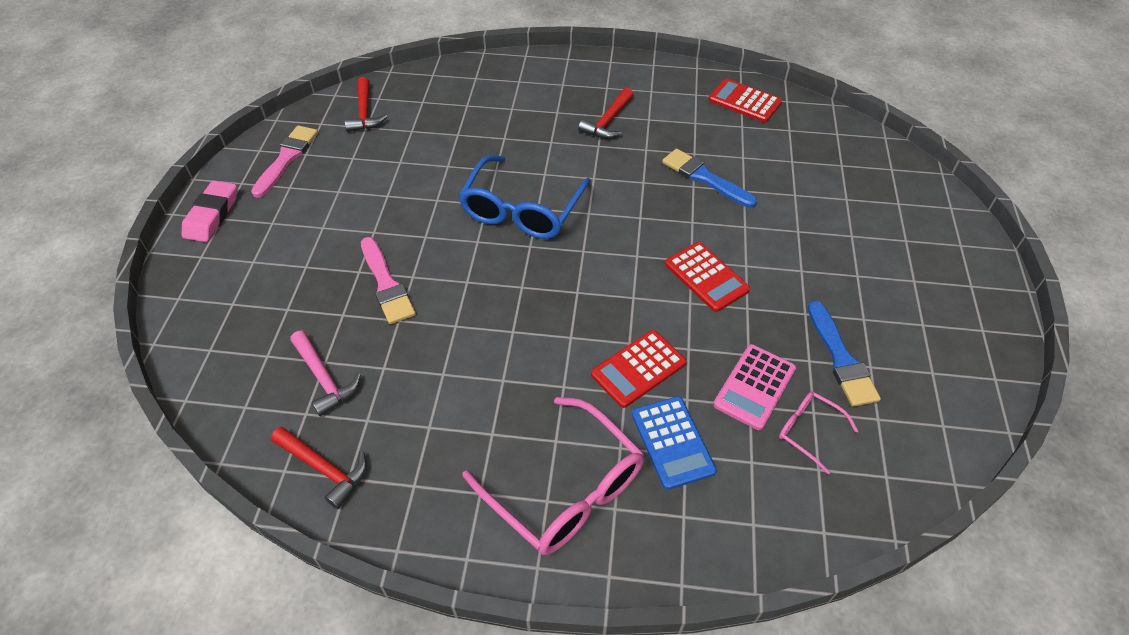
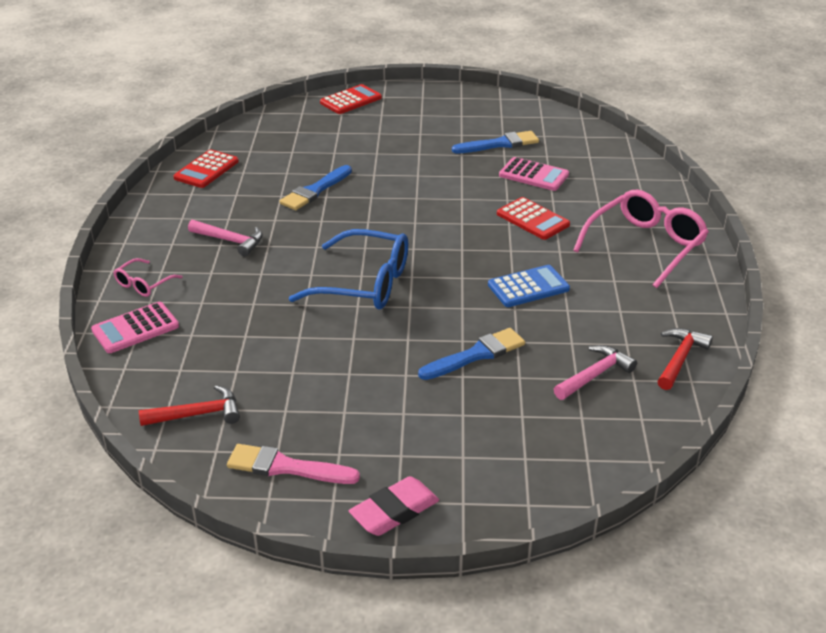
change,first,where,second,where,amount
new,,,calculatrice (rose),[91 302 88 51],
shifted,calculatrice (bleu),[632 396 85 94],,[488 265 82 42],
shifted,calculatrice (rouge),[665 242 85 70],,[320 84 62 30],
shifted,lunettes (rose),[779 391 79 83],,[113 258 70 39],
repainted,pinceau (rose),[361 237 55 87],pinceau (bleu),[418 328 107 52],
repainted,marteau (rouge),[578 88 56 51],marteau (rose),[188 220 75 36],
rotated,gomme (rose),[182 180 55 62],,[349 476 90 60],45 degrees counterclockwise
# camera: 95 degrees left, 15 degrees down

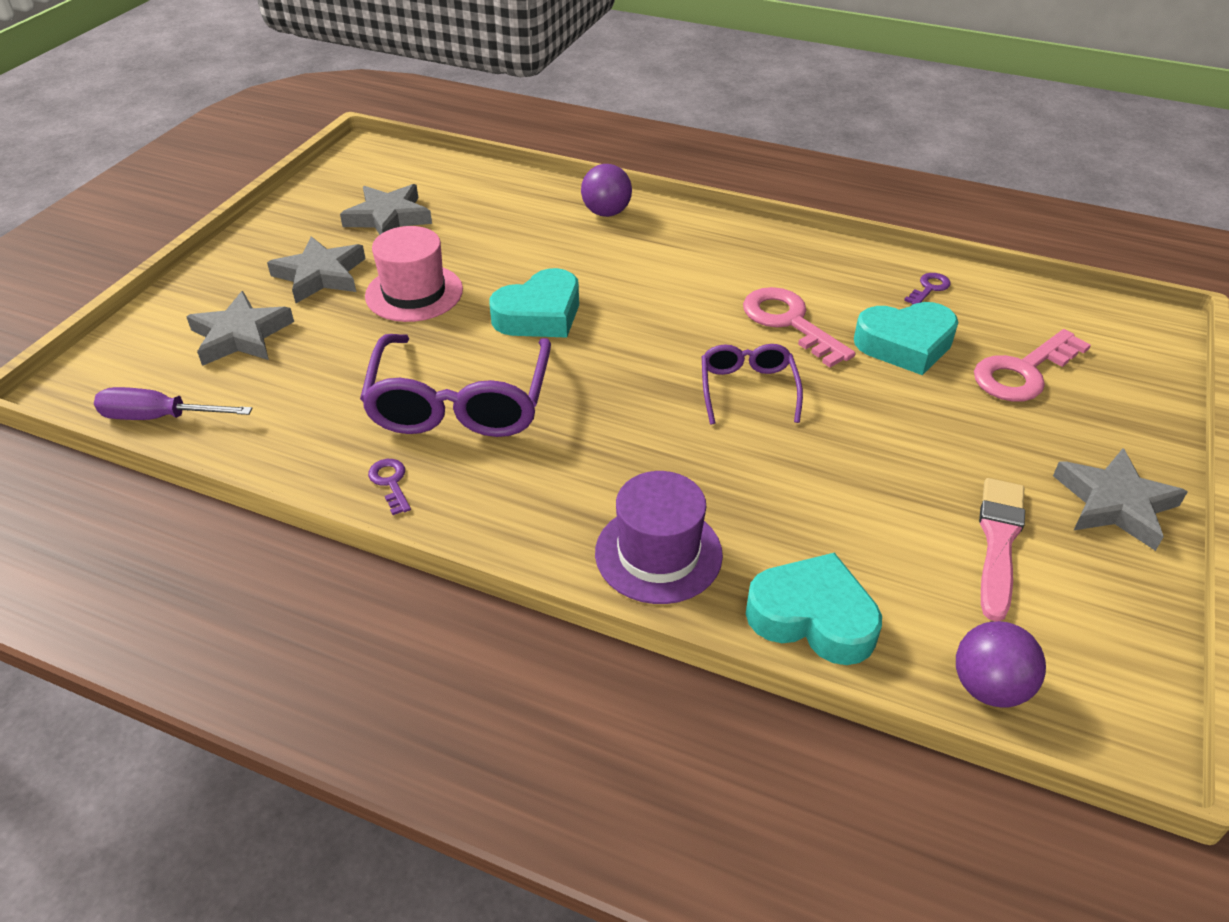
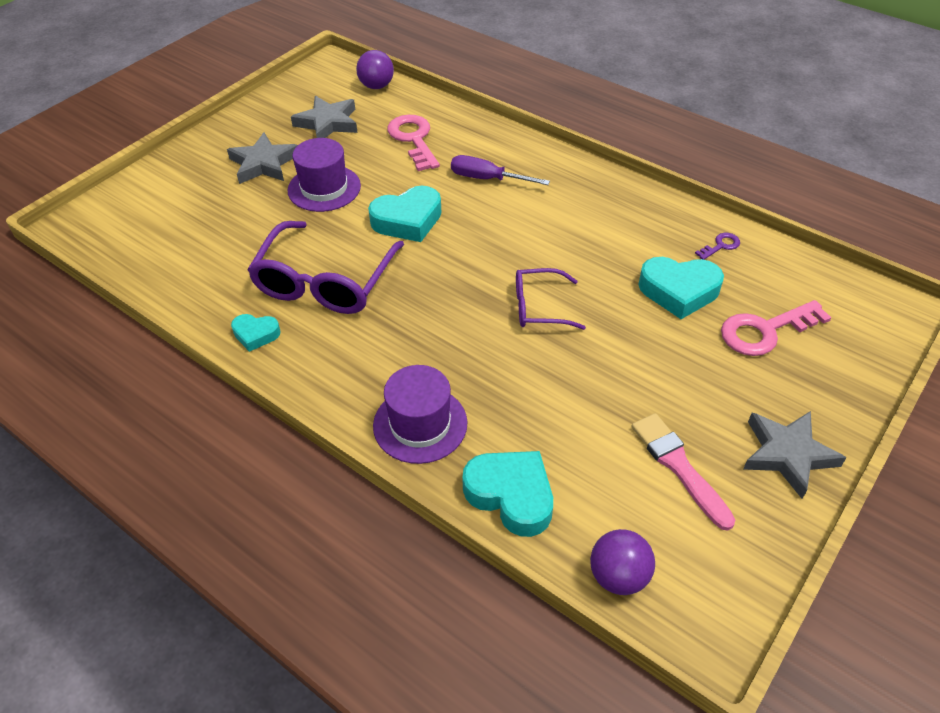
change,first,where,second,where,amount
gone,étoile (gris),[186 291 108 75],,,
shifted,tournevis (violet),[94 387 158 33],,[451 155 99 30],
shifted,balle (violet),[581 164 51 53],,[356 50 38 39],
shifted,clé (rose),[743 287 112 80],,[387 115 53 56],
swapped,clé (violet),[368 459 43 56],cœur (turquoise),[231 314 50 38],
repainted,chapeau (rose),[365 226 98 96],chapeau (violet),[288 138 73 74],
rotated,lunettes (violet),[702 344 101 80],,[516 268 70 62],105 degrees counterclockwise
rotated,pinceau (rose),[979 478 46 143],,[631 413 104 118],60 degrees counterclockwise
# camera: 15 degrees right, 5 degrees up

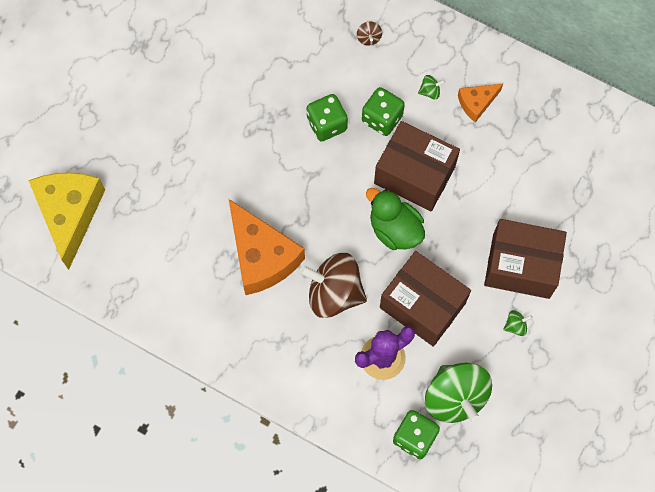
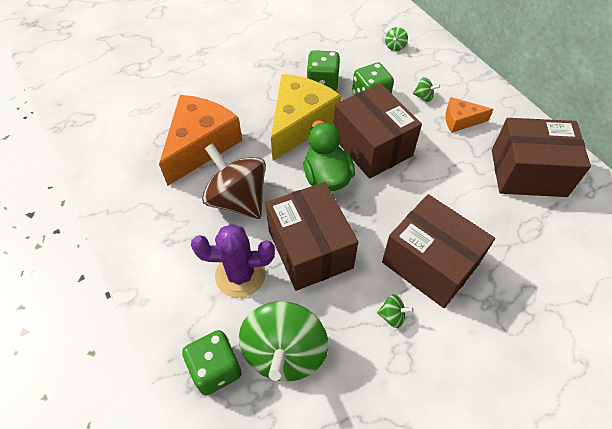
change,first,where,second,where,amount
new,,,boîte (marron),[492 118 99 79],
shifted,fromage (jaune),[28 173 77 97],,[271 74 70 87],
repainted,toupie (marron),[357 22 25 24],toupie (vert),[385 27 23 24],
rotated,fromage (orange),[229 199 76 96],,[159 95 83 91],150 degrees counterclockwise
# camera: 30 degrees right, 15 degrees down

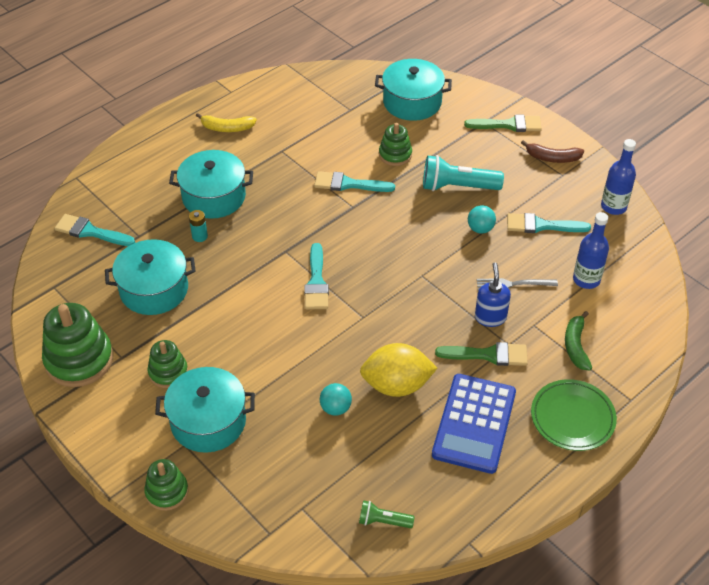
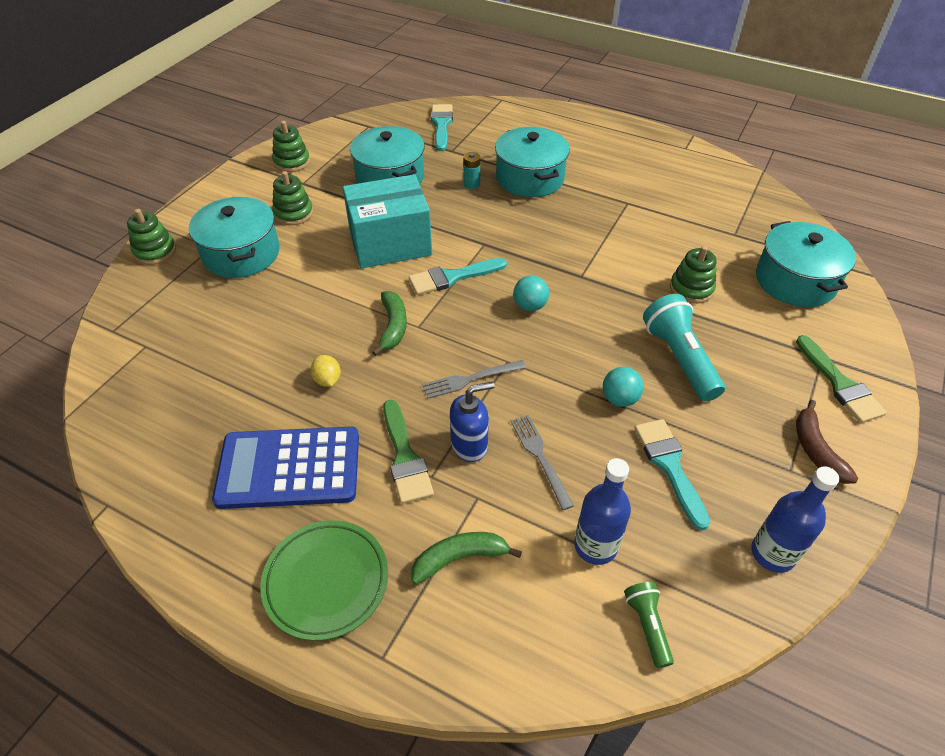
change,first,where,second,where,amount
gone,banane (jaune),[196 113 61 19],,,
gone,pinceau (turquoise),[314 171 81 21],,,
new,,,boîte (turquoise),[343 174 89 94],
new,,,banane (vert),[372 291 35 65],
new,,,fourchette (gris),[422 360 104 39],
shifted,balle (turquoise),[320 383 32 33],,[513 275 36 36],
shifted,lampe de poche (vert),[359 500 56 28],,[624 582 50 86],
scaled,jouet à empiler (vert),[42 303 71 84],,[272 121 38 51],x0.57
scaled,citron (jaune),[360 343 77 54],,[311 355 30 32],x0.45
# camera: 70 degrees right, 0 degrees up

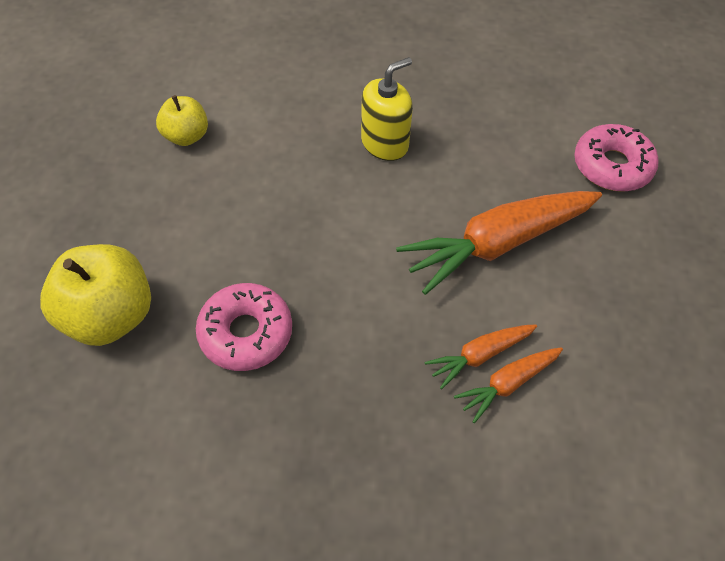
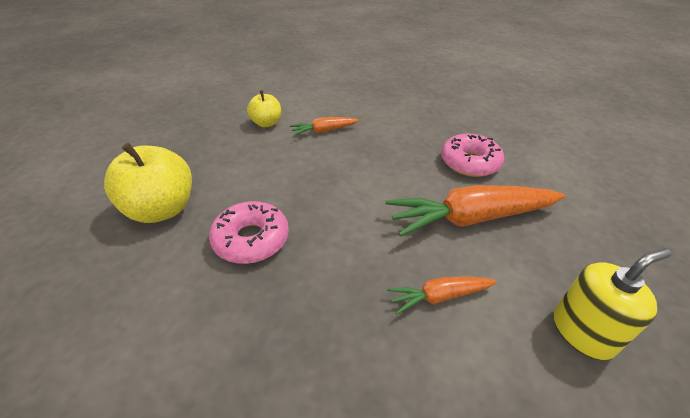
change,first,where,second,where,amount
shifted,distributeur de savon (jaune),[361 57 52 104],,[553 248 118 112],
shifted,carotte (orange),[454 347 109 76],,[290 117 69 19],
shifted,beignet (rose),[574 124 85 68],,[441 134 63 43],
# camera: 15 degrees right, 15 degrees down

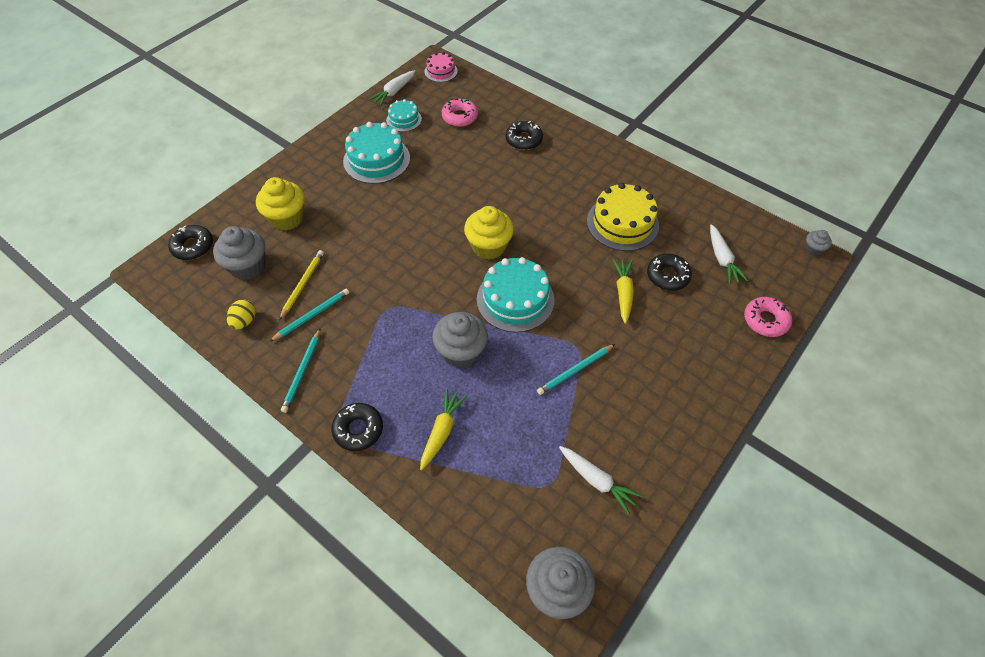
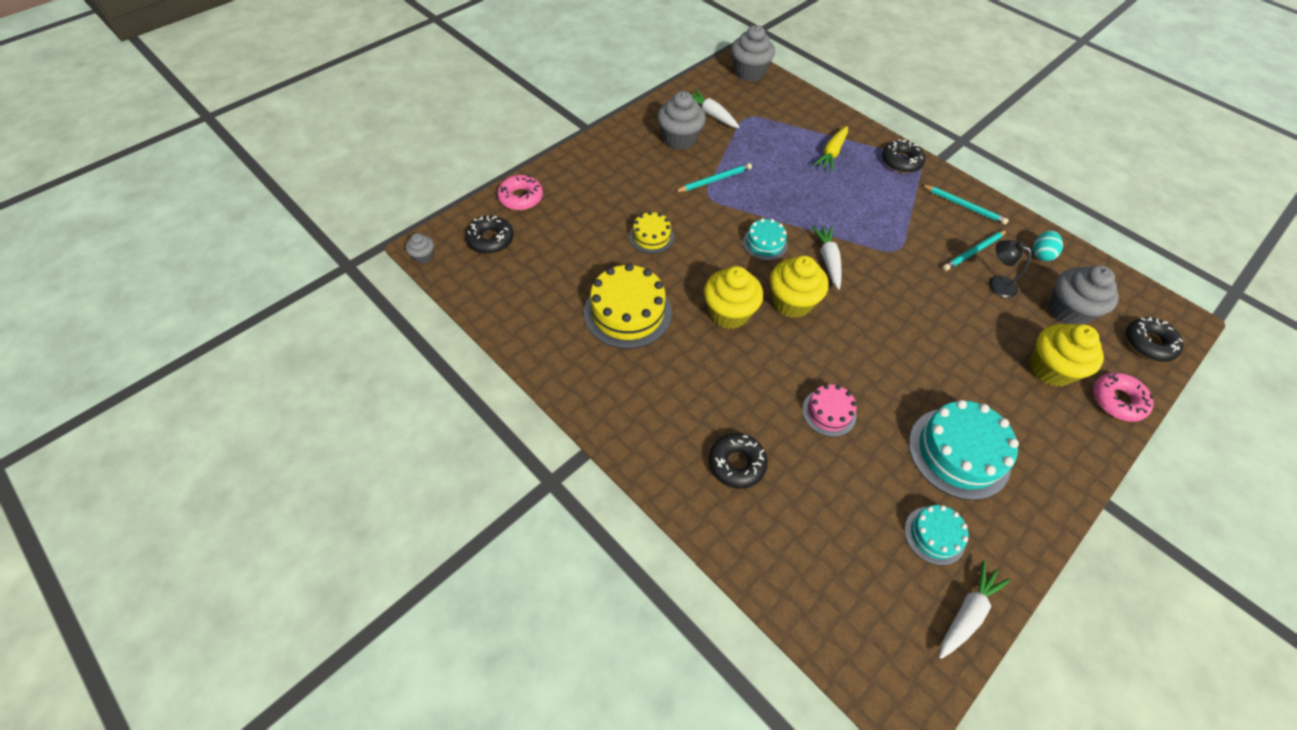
change,first,where,second,where,amount
new,,,muffin (jaune),[704 266 59 63],
shifted,gâteau (rose),[424 52 34 30],,[802 384 55 53],
shifted,muffin (gris),[432 312 56 56],,[657 91 49 59],
shifted,beignet (rose),[442 98 36 29],,[1093 372 61 50],
shifted,beignet (noir),[647 253 45 38],,[465 216 49 38],
shifted,carotte (blanc),[710 224 38 60],,[812 226 30 64],
swapped,crayon (jaune),[279 250 45 70],lampe (noir),[989 240 43 58],
swapped,carotte (jaune),[613 259 21 65],gâteau (jaune),[629 211 45 43],
repainted,œuf (jaune),[227 299 29 30],œuf (turquoise),[1033 230 30 31],
rotated,crayon (turquoise),[281 329 39 84],,[921 184 88 41],105 degrees clockwise
scaled,gâteau (turquoise),[477 257 77 75],,[743 218 45 43],x0.56
# camera: 175 degrees left, 0 degrees up

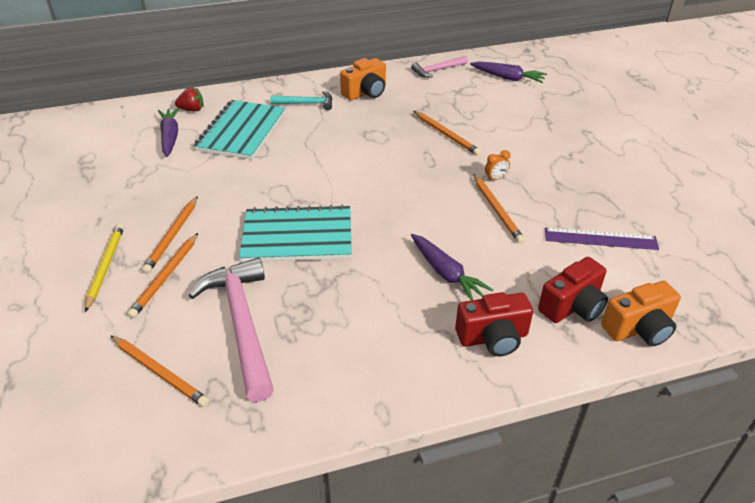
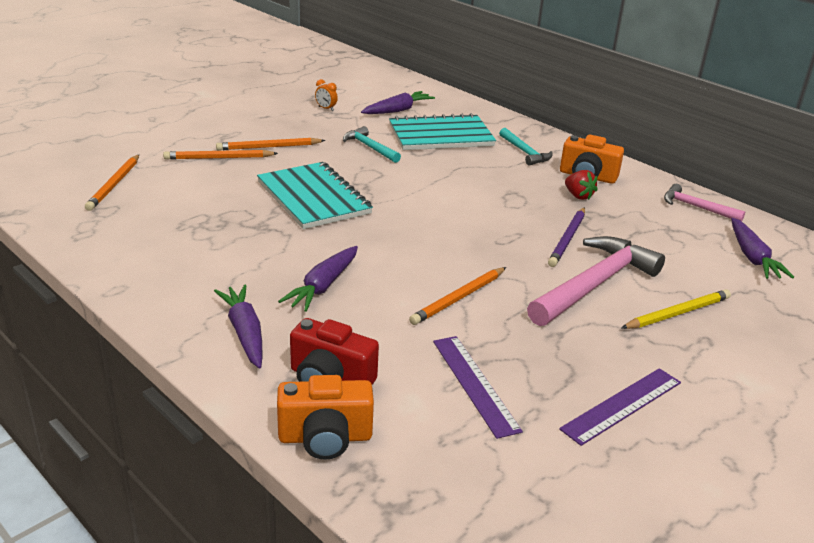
change,first,where,second,where,amount
new,,,marteau (turquoise),[343 126 58 37],
new,,,règle (violet),[559 368 122 78],
shifted,crayon (jaune),[85 223 39 89],,[621 289 110 40],
shifted,fraise (rouge),[175 87 29 24],,[565 170 33 30],
shifted,marteau (rose),[188 258 86 144],,[527 236 138 90],
shifted,réveil (orange),[485 150 25 32],,[315 79 23 32],
swapped,appareil photo (rouge),[455 292 78 65],carotte (violet),[214 284 49 84],
repainted,crayon (orange),[414 111 67 45],crayon (violet),[548 207 37 60],
rotated,appareil photo (orange),[601 281 80 65],,[277 375 97 85],45 degrees counterclockwise
# camera: 60 degrees right, 10 degrees down

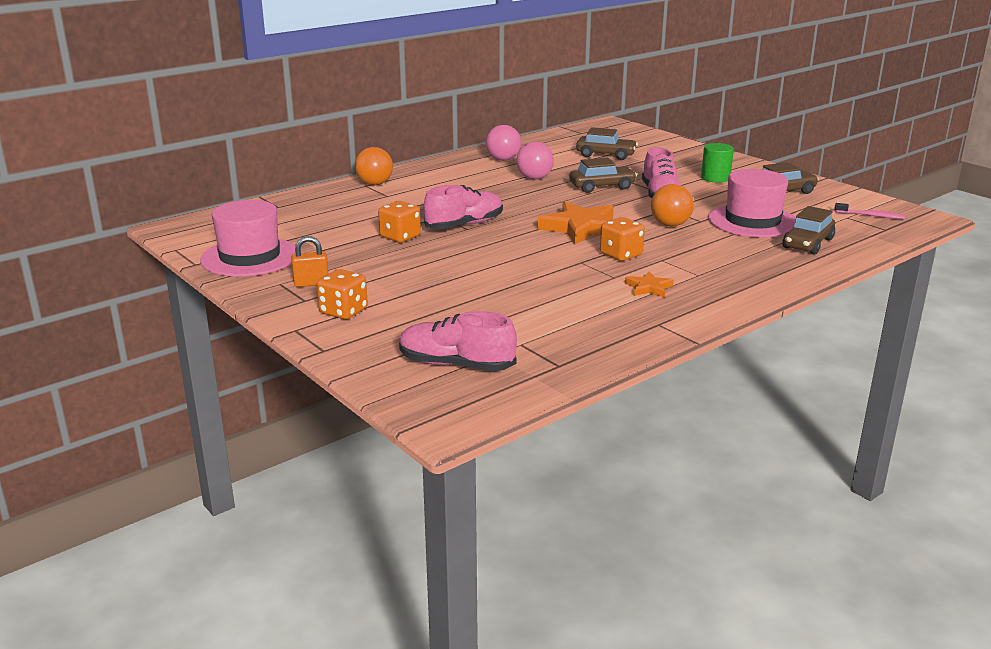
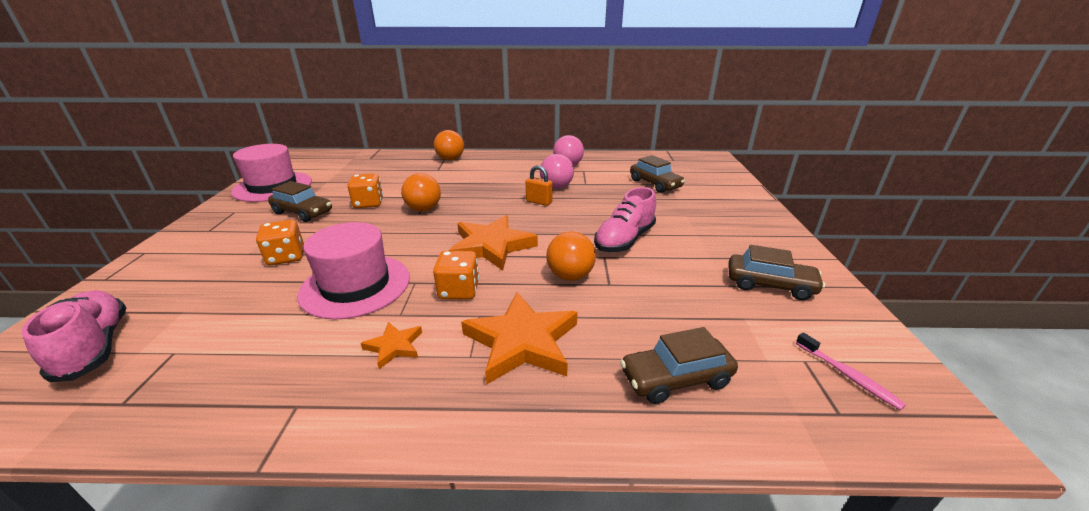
change,first,where,second,where,amount
gone,cylindre (vert),[701 143 33 40],,,
new,,,étoile (orange),[461 292 117 92],
shifted,cadenas (orange),[291 236 37 51],,[526 165 27 41],
shifted,dé (orange),[317 269 51 50],,[256 220 48 45],
shifted,voiture (marron),[569 158 68 35],,[268 181 64 41],
shifted,chapeau (rose),[708 169 88 68],,[297 222 113 98],
swapped,chaussure (rose),[423 185 80 44],balle (orange),[401 173 40 39],
# camera: 40 degrees right, 5 degrees up

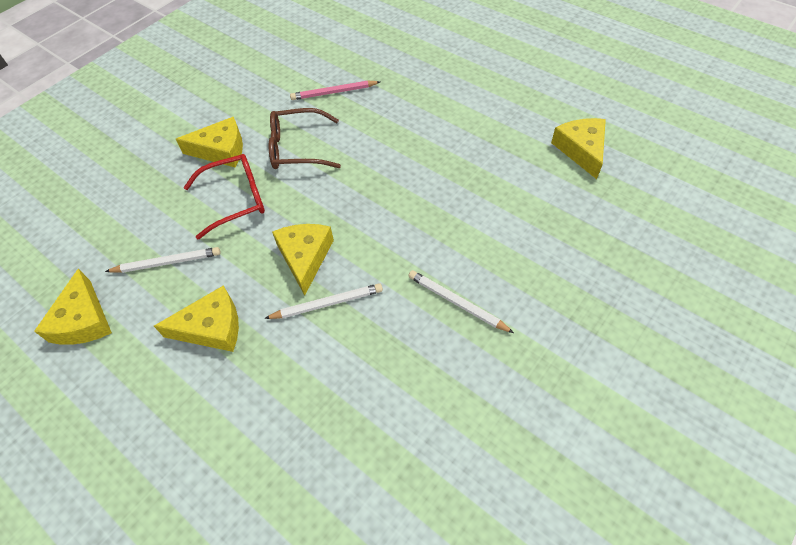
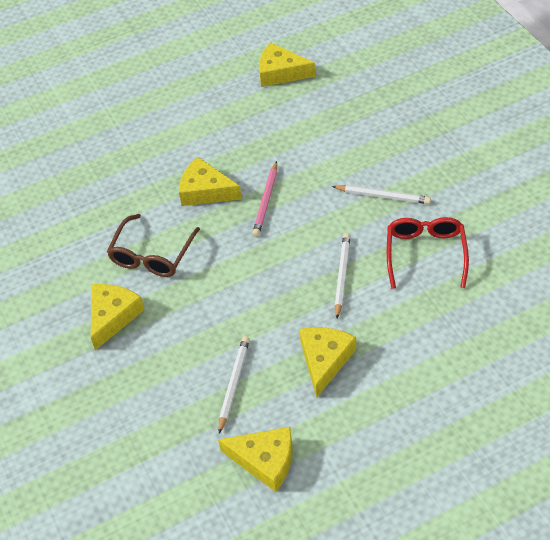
change,first,where,second,where,amount
shifted,lunettes (rouge),[184 154 81 85],,[387 217 82 72],
shifted,fromage (jaune),[272 224 62 72],,[179 157 63 49],
shifted,crayon (rose),[290 81 90 19],,[252 161 25 76],
rotated,crayon (blanc),[408 270 106 63],,[332 185 99 19],135 degrees counterclockwise
# camera: 65 degrees left, 5 degrees down

